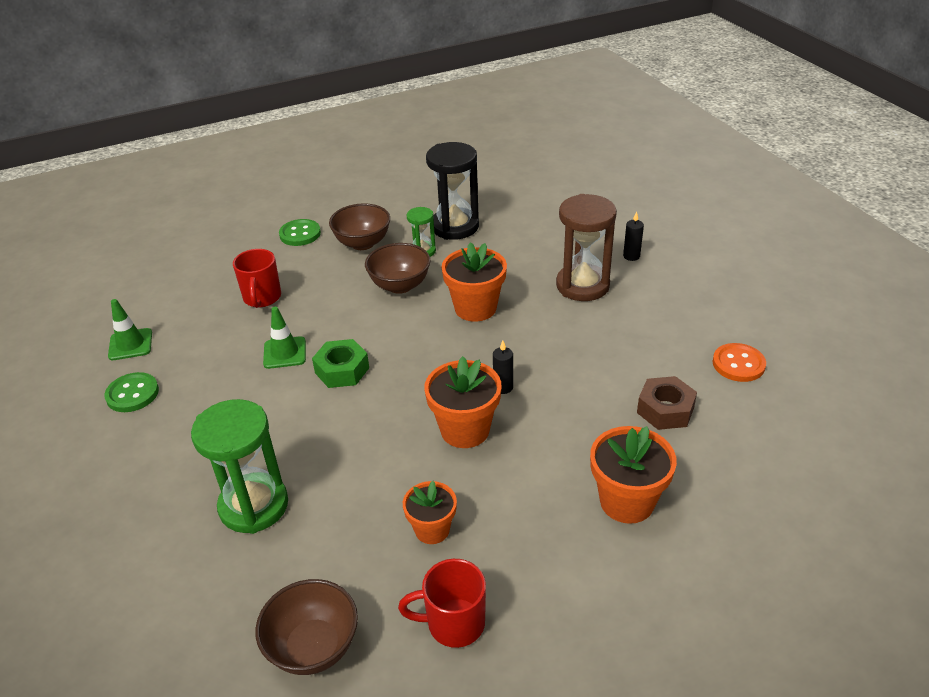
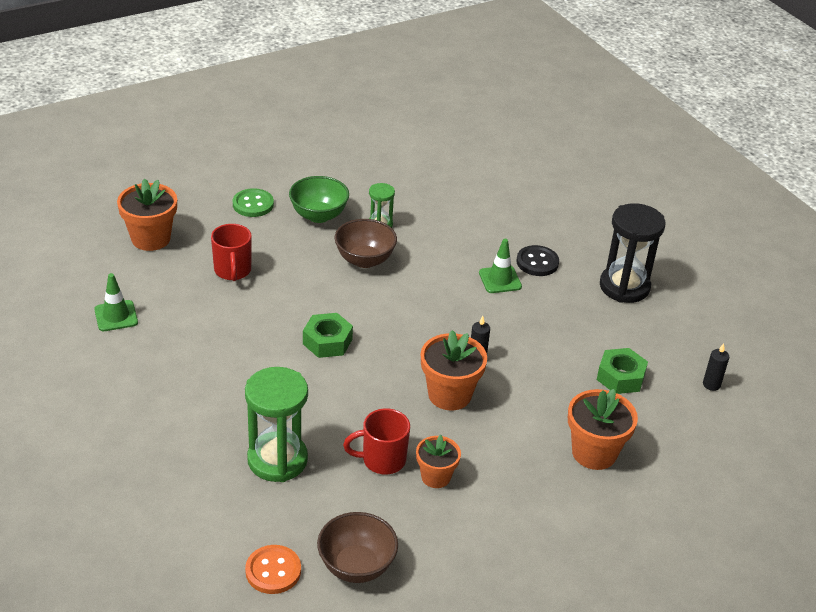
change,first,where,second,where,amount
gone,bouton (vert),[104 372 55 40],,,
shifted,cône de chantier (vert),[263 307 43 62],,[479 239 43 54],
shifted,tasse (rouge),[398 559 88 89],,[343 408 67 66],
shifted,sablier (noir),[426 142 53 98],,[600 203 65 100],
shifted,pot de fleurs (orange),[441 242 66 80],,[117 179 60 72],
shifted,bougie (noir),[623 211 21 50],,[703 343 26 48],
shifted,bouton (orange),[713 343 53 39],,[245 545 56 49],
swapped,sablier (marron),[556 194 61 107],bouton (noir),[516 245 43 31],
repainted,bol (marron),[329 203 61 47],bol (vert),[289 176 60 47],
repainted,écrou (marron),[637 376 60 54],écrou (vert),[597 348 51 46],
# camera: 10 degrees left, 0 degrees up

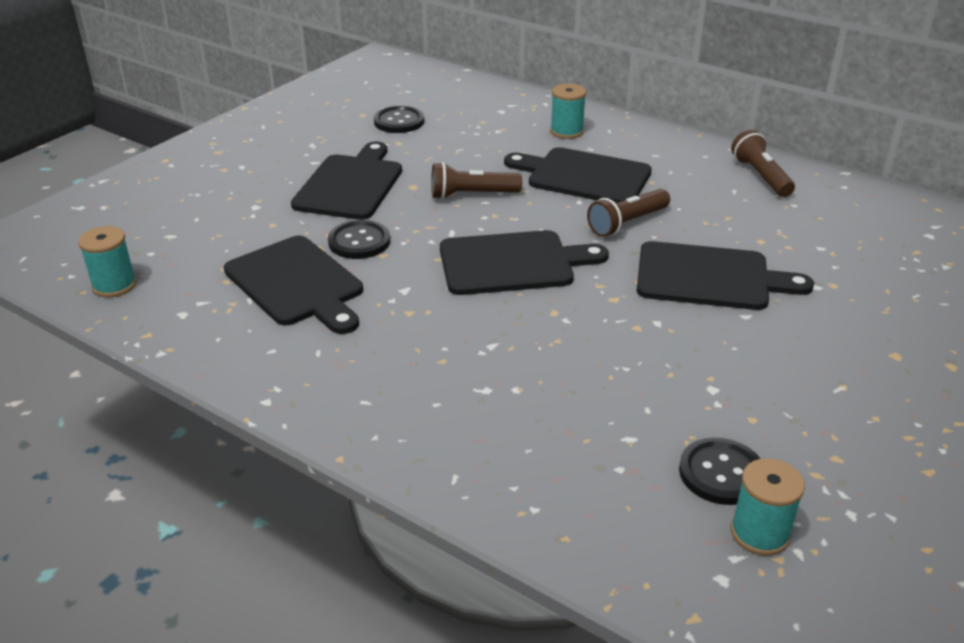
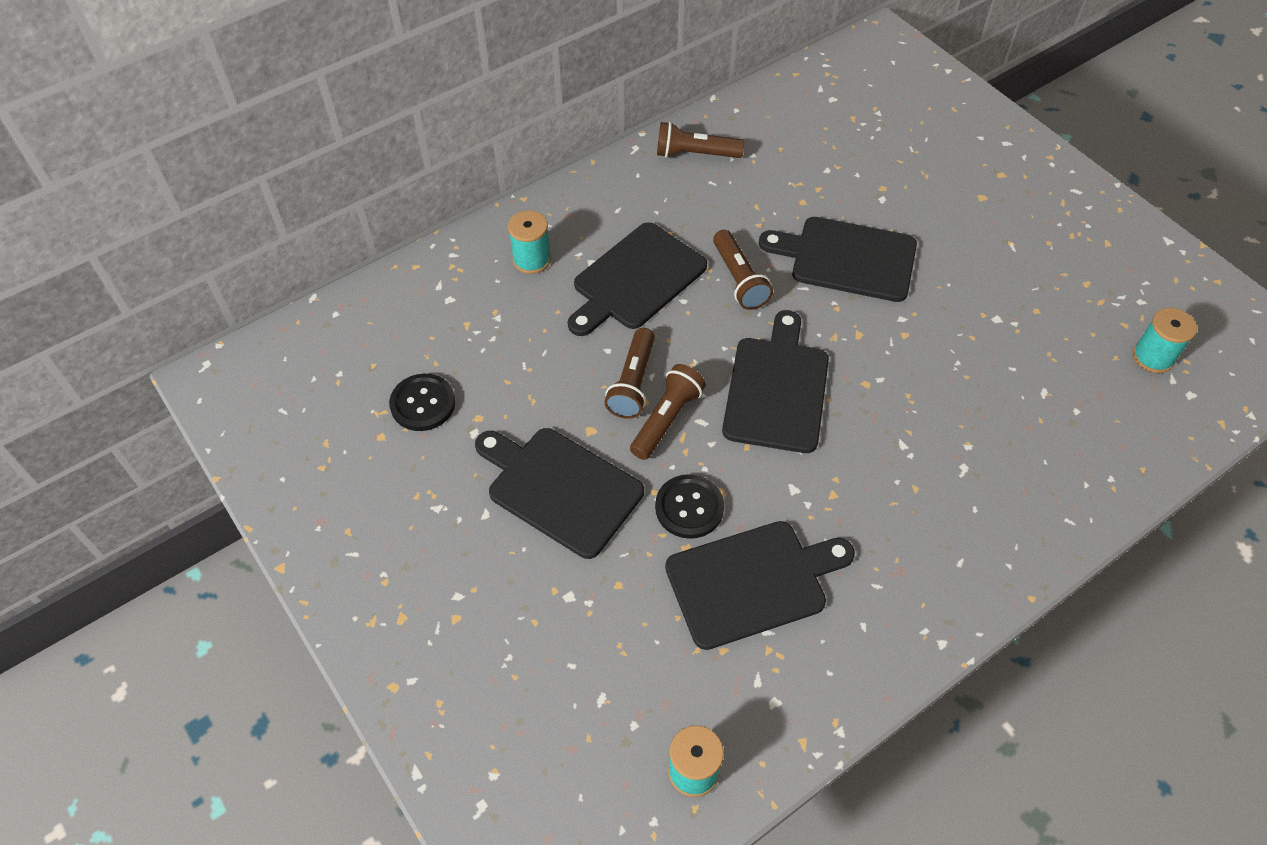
change,first,where,second,where,amount
gone,bouton (noir),[679 437 82 68],,,
new,,,lampe de poche (marron),[630 364 76 96],
rotated,planche à découper (noir),[637 241 177 69],,[759 217 158 85],105 degrees counterclockwise
# camera: 70 degrees left, 20 degrees up

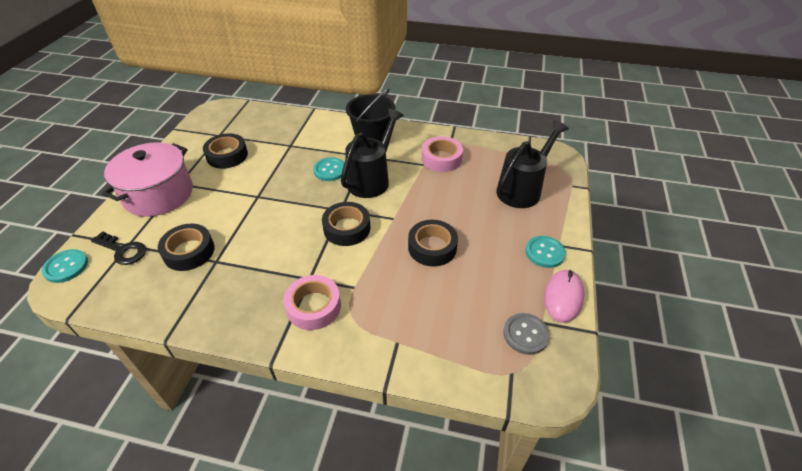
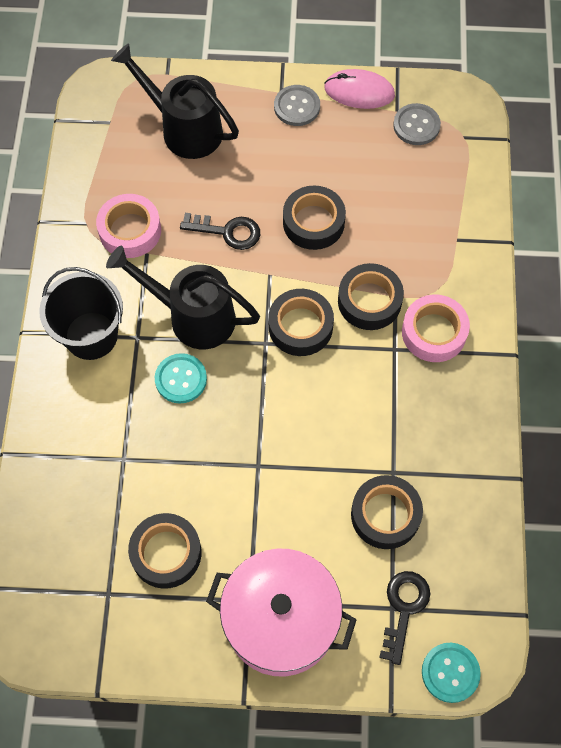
change,first,where,second,where,amount
new,,,clé (noir),[180 213 80 37],
new,,,ruban adhésif (noir),[338 263 66 67],
repainted,bouton (turquoise),[525 236 41 32],bouton (gris),[274 85 46 41],
# camera: 100 degrees left, 20 degrees up

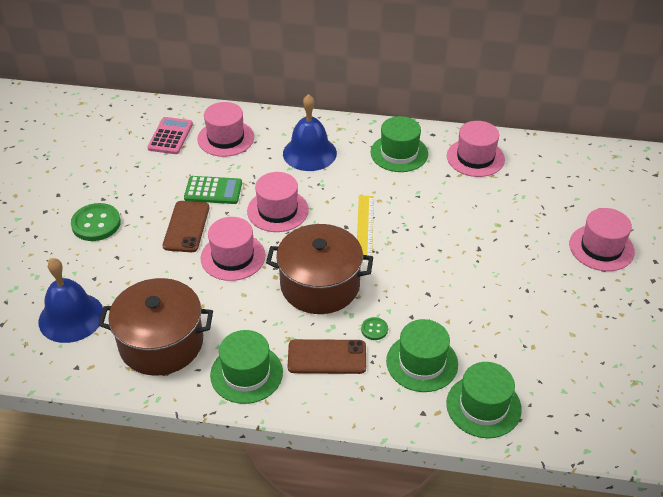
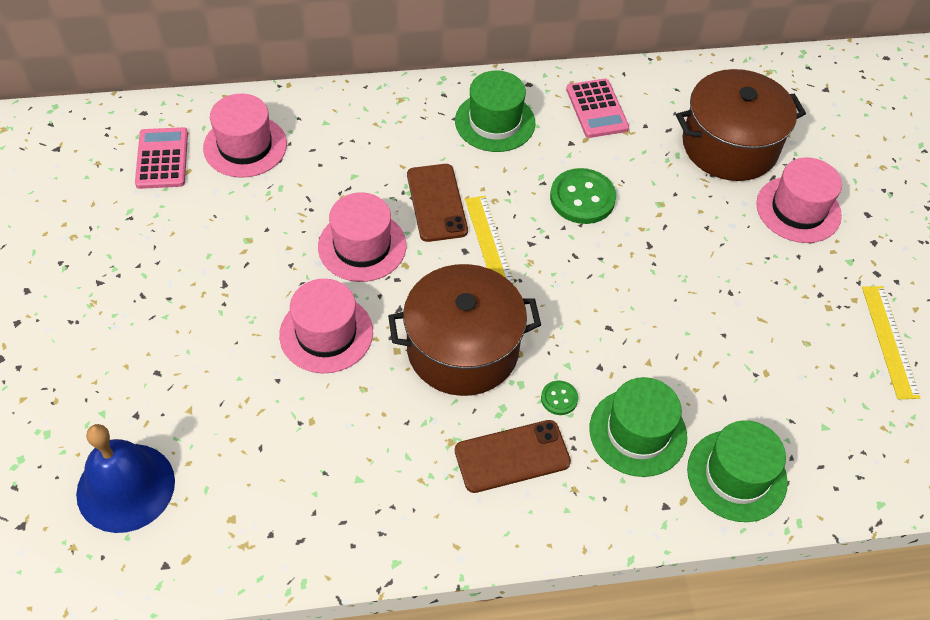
change,first,where,second,where,amount
gone,calculatrice (vert),[184 176 58 28],,,
gone,chapeau (vert),[210 330 73 74],,,
gone,cloche (bleu),[283 94 54 77],,,
new,,,règle (jaune),[862 286 58 113],
shifted,bouton (vert),[71 203 50 38],,[550 168 66 56],
shifted,marmite (marron),[98 278 115 98],,[676 69 130 112],
shifted,téléphone (marron),[163 201 46 51],,[407 164 61 78],
swapped,chapeau (rose),[447 121 58 56],calculatrice (rose),[566 79 63 59],
# camera: 20 degrees left, 10 degrees up

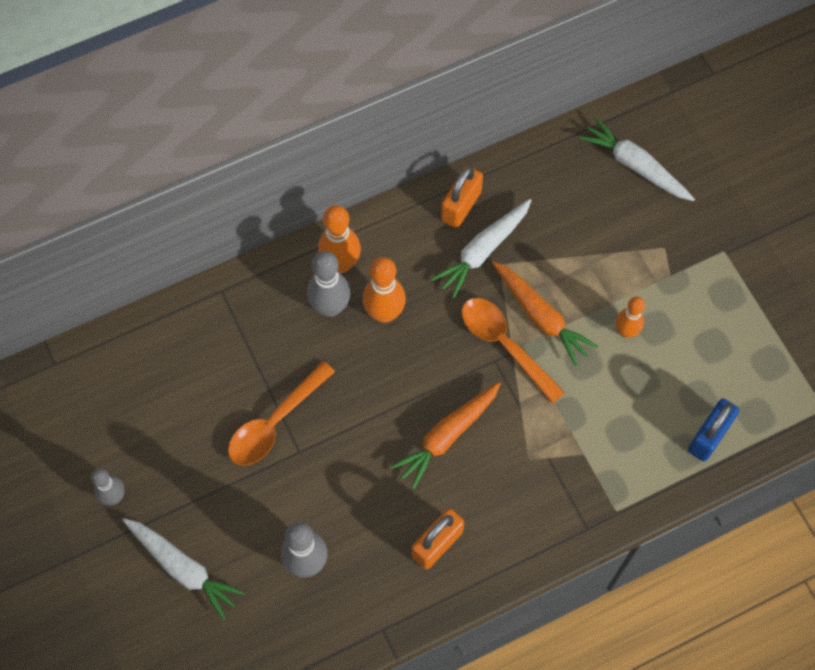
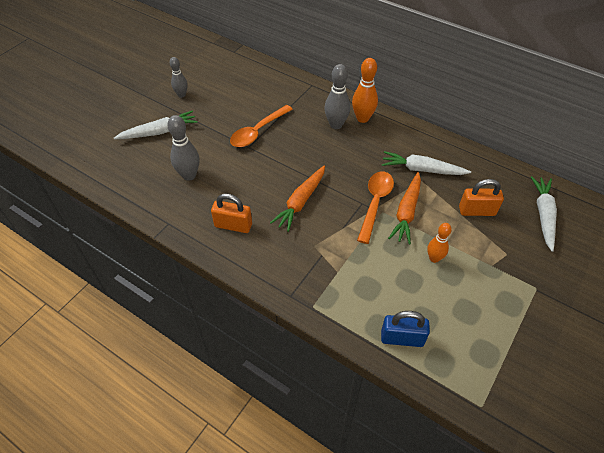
change,first,where,second,where,amount
gone,quille (orange),[362 257 44 66],,,
shifted,cadenas (orange),[441 166 42 62],,[459 179 45 37],
rotated,carotte (blanc),[122 518 123 102],,[114 111 84 28],120 degrees counterclockwise
rotated,cuillère (orange),[228 361 107 105],,[230 105 63 42],60 degrees counterclockwise
rotated,carotte (orange),[391 382 110 107],,[270 165 55 67],75 degrees counterclockwise
# camera: 60 degrees right, 15 degrees down

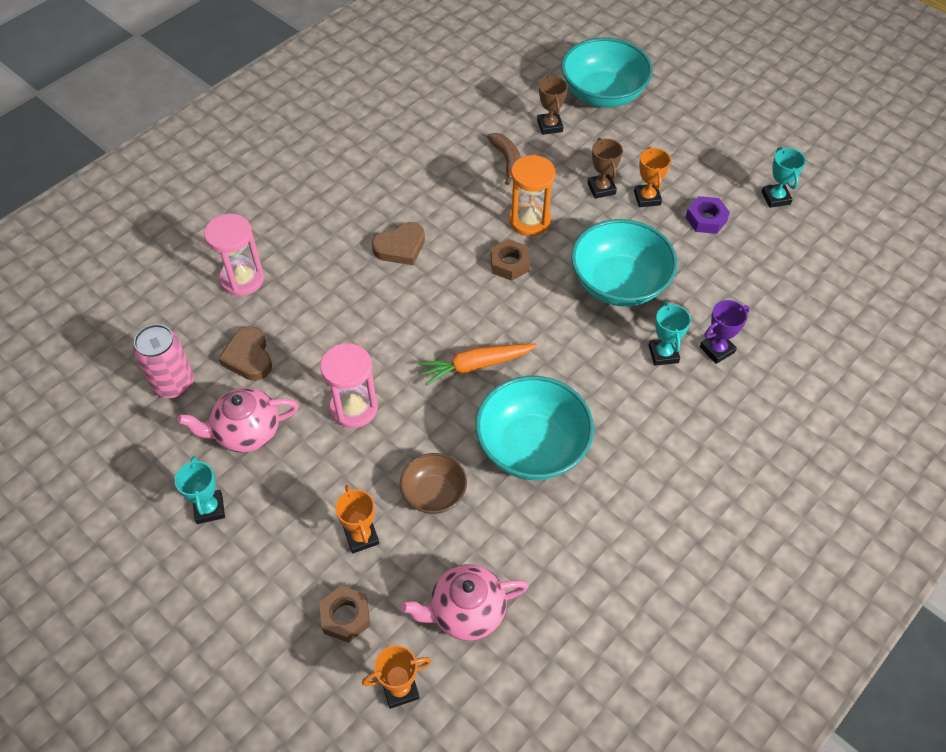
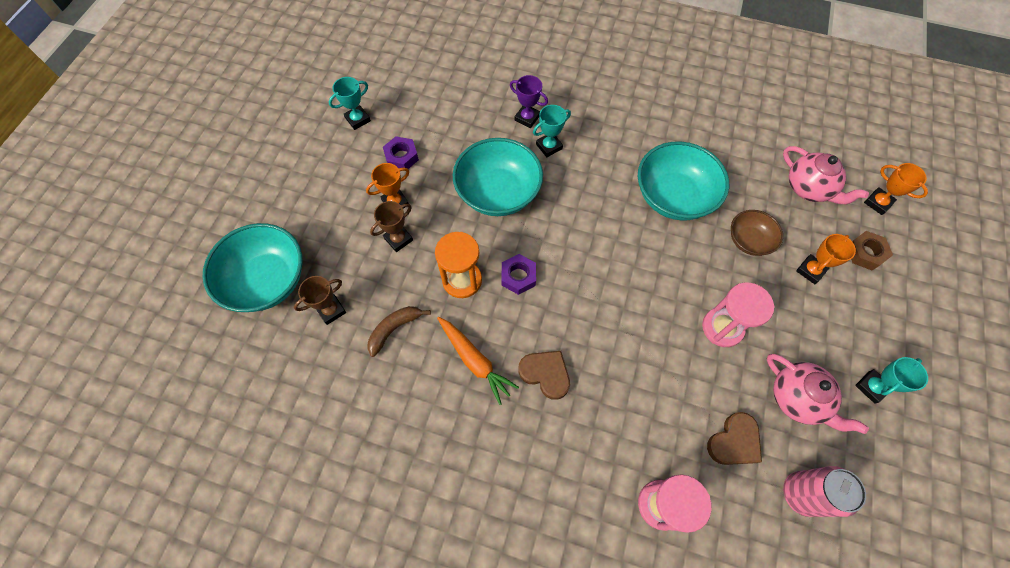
change,first,where,second,where,amount
shifted,carotte (orange),[418 344 119 42],,[437 317 82 88],
repainted,écrou (marron),[490 239 40 42],écrou (violet),[501 254 35 41],
# camera: 115 degrees left, 10 degrees up

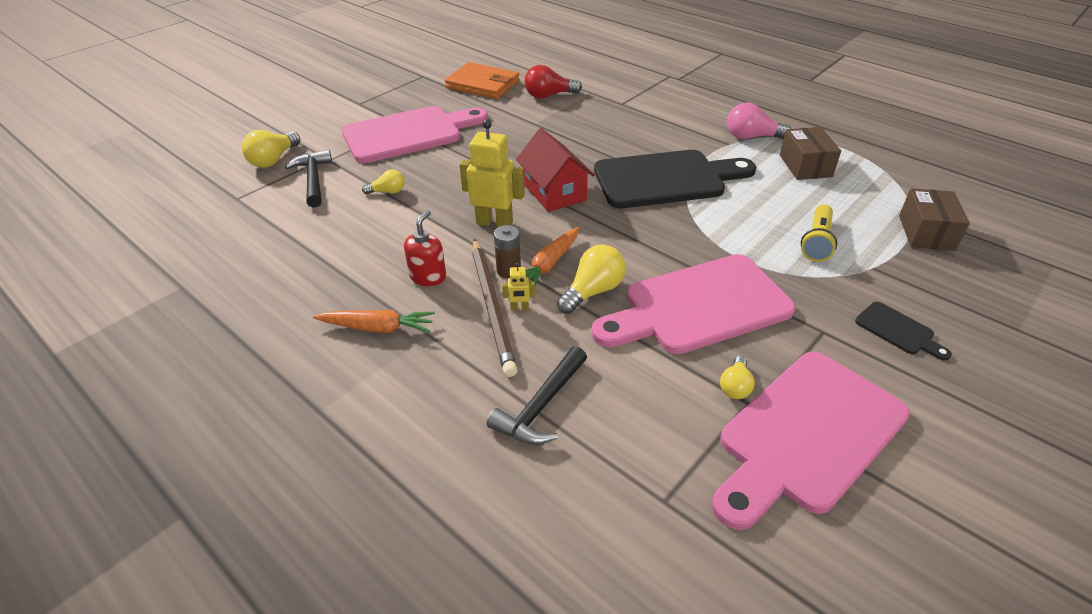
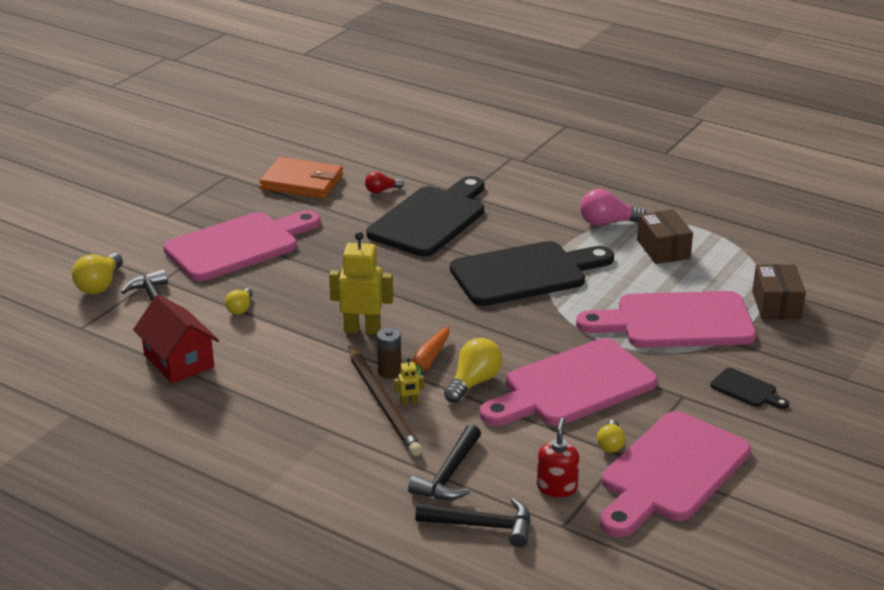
change,first,where,second,where,amount
gone,carotte (orange),[313 310 122 23],,,
new,,,planche à découper (noir),[367 176 117 81],
new,,,marteau (noir),[415 498 116 49],
shifted,distributeur de savon (rouge),[404 210 42 76],,[537 418 42 79],
shifted,maison (rouge),[516 128 79 84],,[133 295 86 89],
swapped,lampe de poche (jaune),[801 204 36 58],planche à découper (rose),[576 291 180 57],
rotated,ampoule (jaune),[362 170 43 24],,[225 288 28 26],120 degrees clockwise
scaled,ampoule (rouge),[524 65 58 34],,[365 172 38 21],x0.61
# camera: 10 degrees left, 10 degrees down

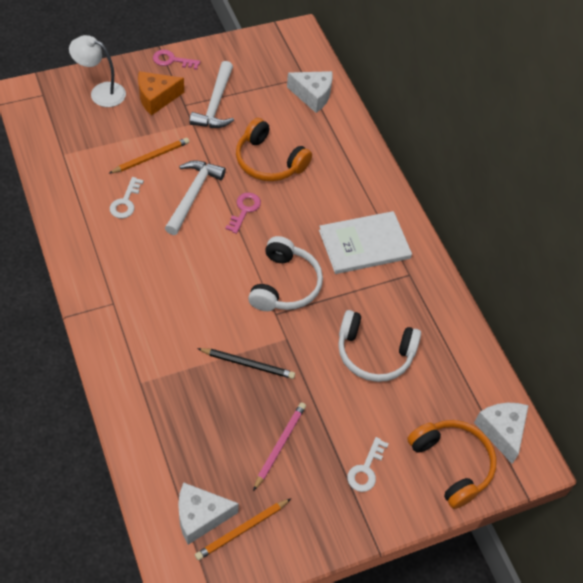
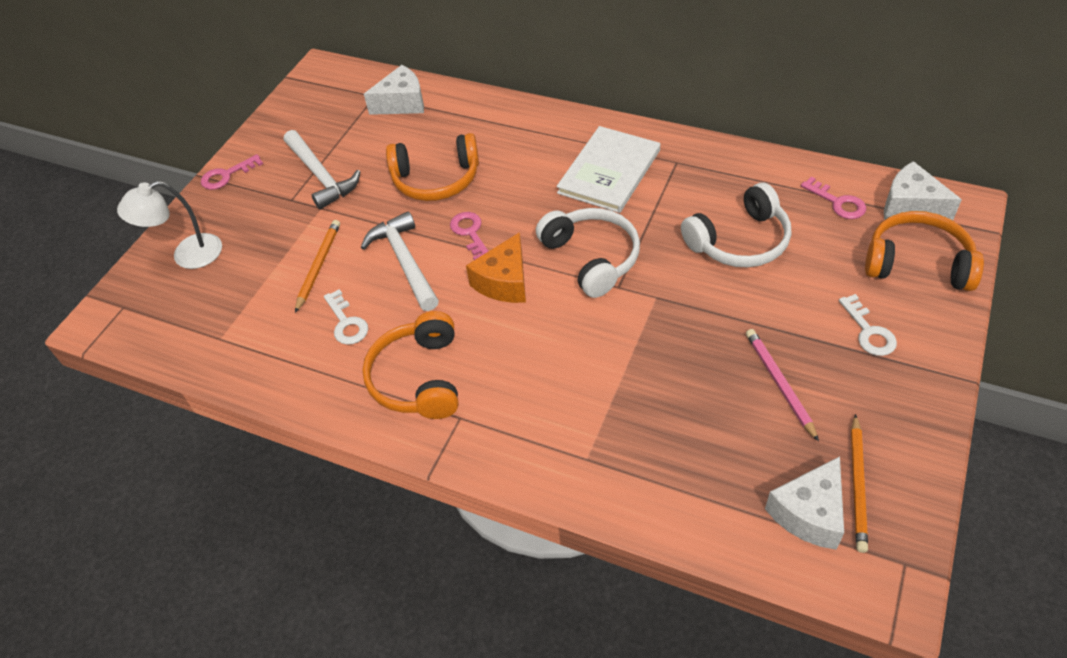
change,first,where,second,where,amount
gone,crayon (noir),[197 348 98 31],,,
new,,,casque audio (orange),[362 311 96 108],
new,,,clé (rose),[801 176 65 43],
shifted,fromage (orange),[138 71 46 45],,[466 232 60 71],
# camera: 35 degrees left, 5 degrees down

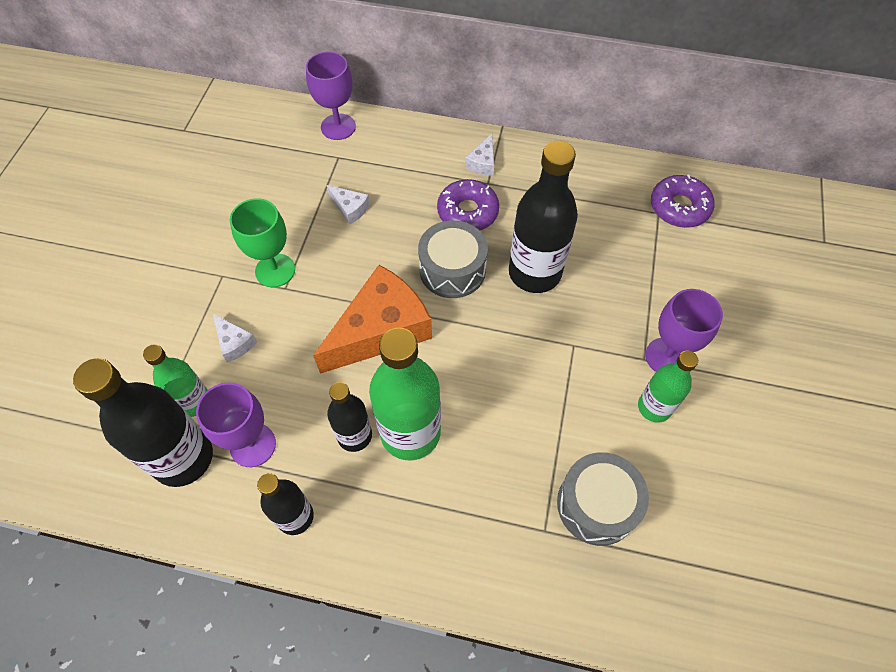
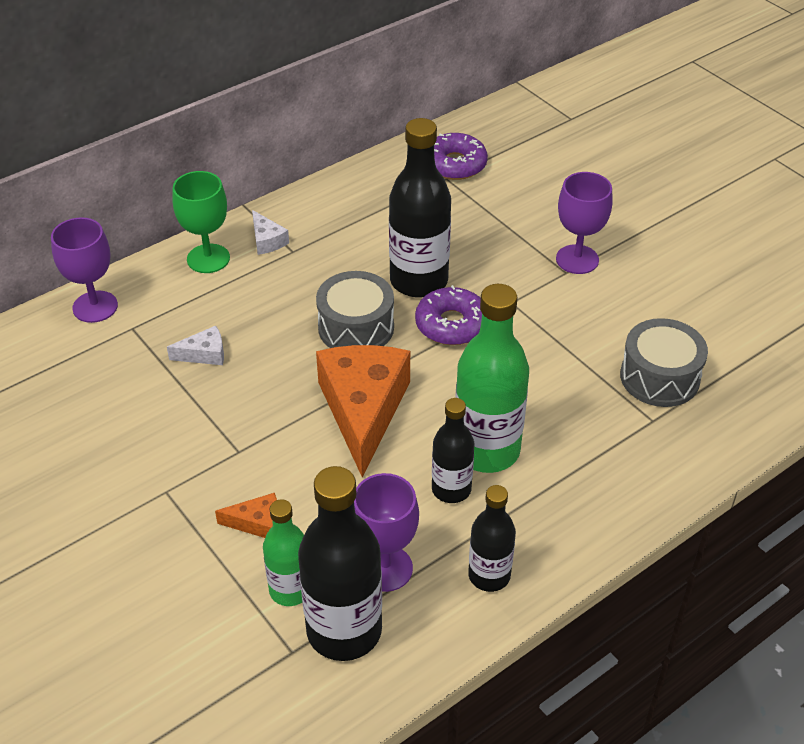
change,first,where,second,where,amount
gone,bouteille (vert),[638 351 60 71],,,
shifted,verre à pied (vert),[230 198 65 89],,[172 171 58 102],
shifted,beignet (violet),[437 179 62 51],,[415 285 67 60],
repainted,fromage (blanc),[213 314 44 49],fromage (orange),[215 493 62 45],
# camera: 50 degrees left, 15 degrees down

